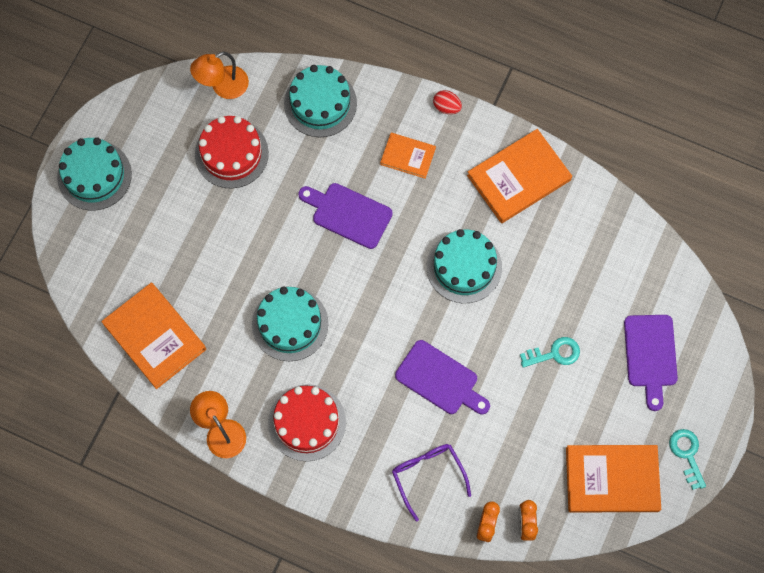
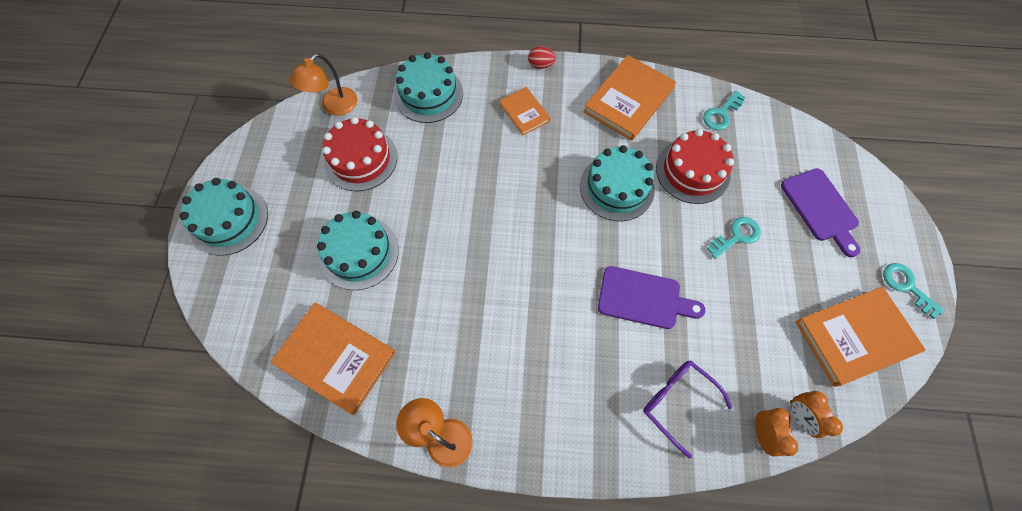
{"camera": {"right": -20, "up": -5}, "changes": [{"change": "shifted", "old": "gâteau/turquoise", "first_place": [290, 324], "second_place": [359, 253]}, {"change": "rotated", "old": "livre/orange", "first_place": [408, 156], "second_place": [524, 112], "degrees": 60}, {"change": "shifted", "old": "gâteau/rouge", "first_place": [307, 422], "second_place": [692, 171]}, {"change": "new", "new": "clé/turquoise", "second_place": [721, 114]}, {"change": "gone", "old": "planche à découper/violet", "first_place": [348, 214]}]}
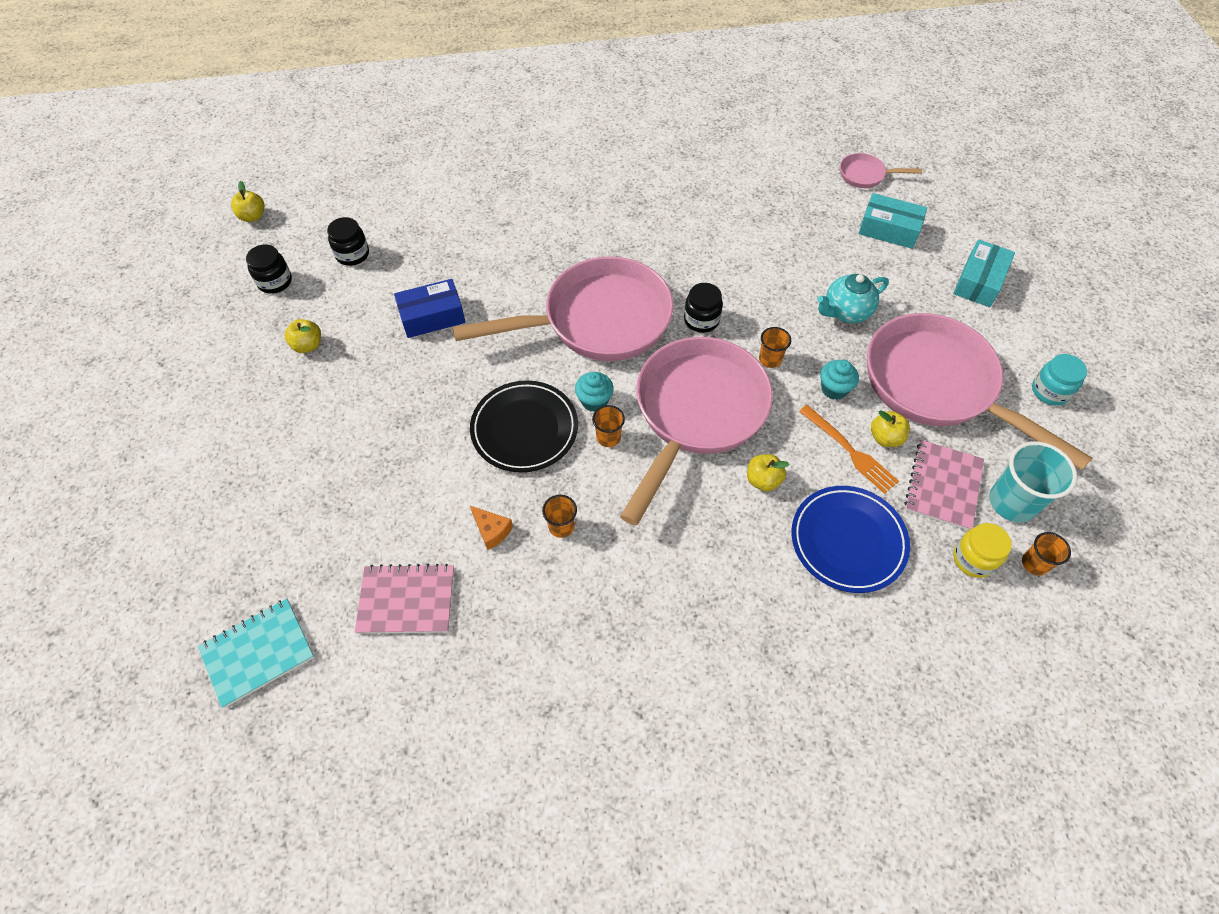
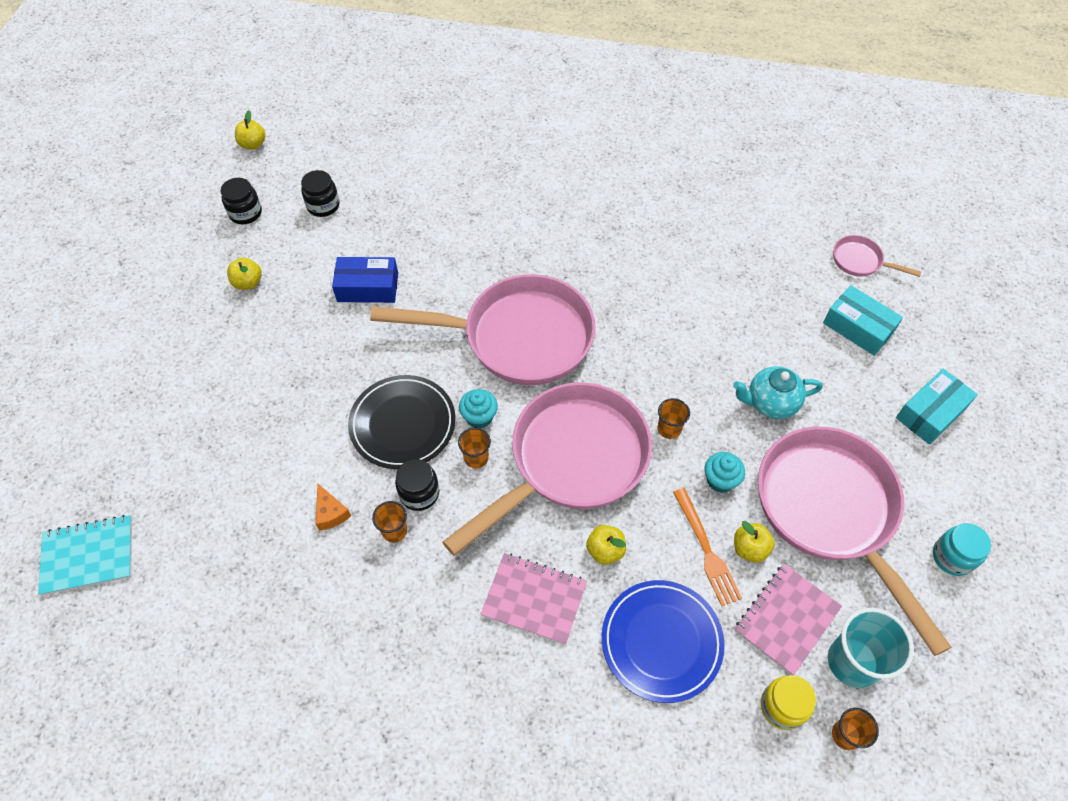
{"camera": {"right": 20, "up": 0}, "changes": [{"change": "shifted", "old": "bocal/noir", "first_place": [701, 320], "second_place": [419, 493]}, {"change": "shifted", "old": "carnet/rose", "first_place": [406, 600], "second_place": [534, 599]}]}
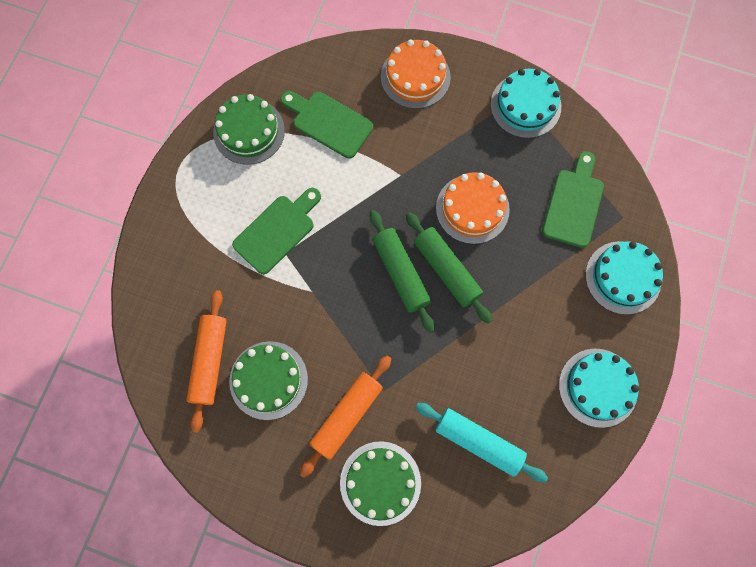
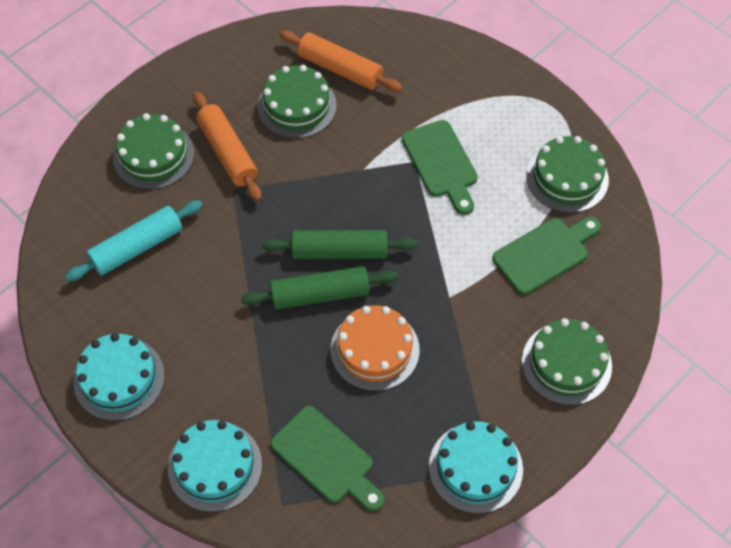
{"camera": {"right": 115, "up": -15}, "changes": [{"change": "repainted", "old": "gâteau/orange", "new": "gâteau/vert", "first_place": [415, 77], "second_place": [566, 363]}]}
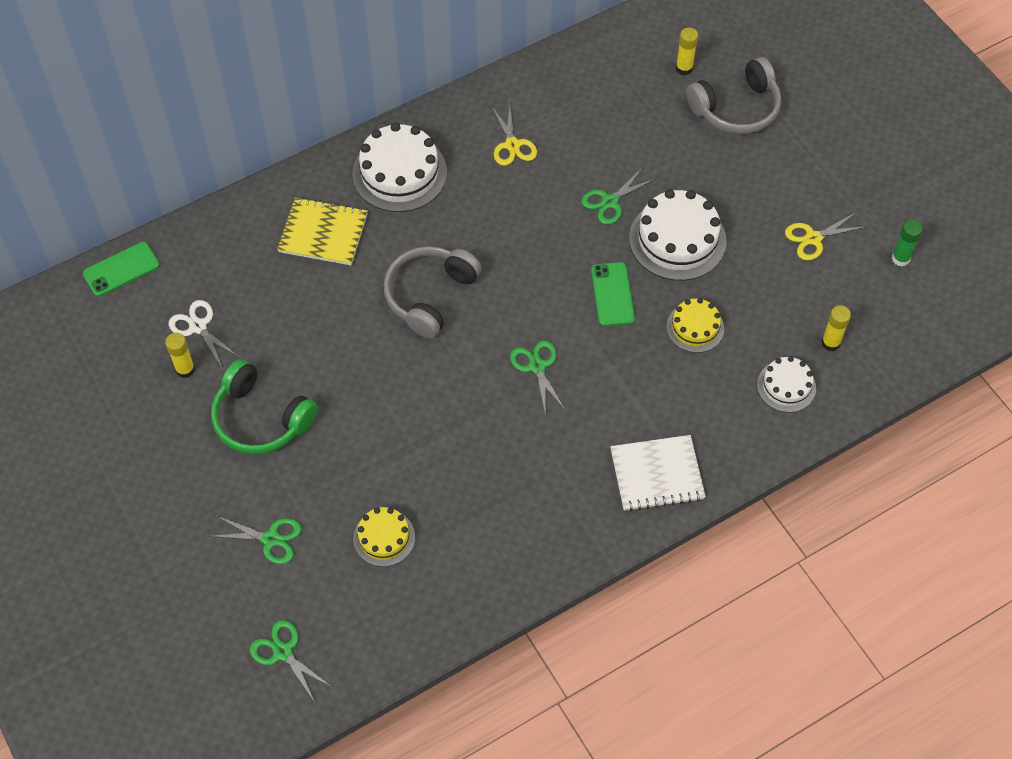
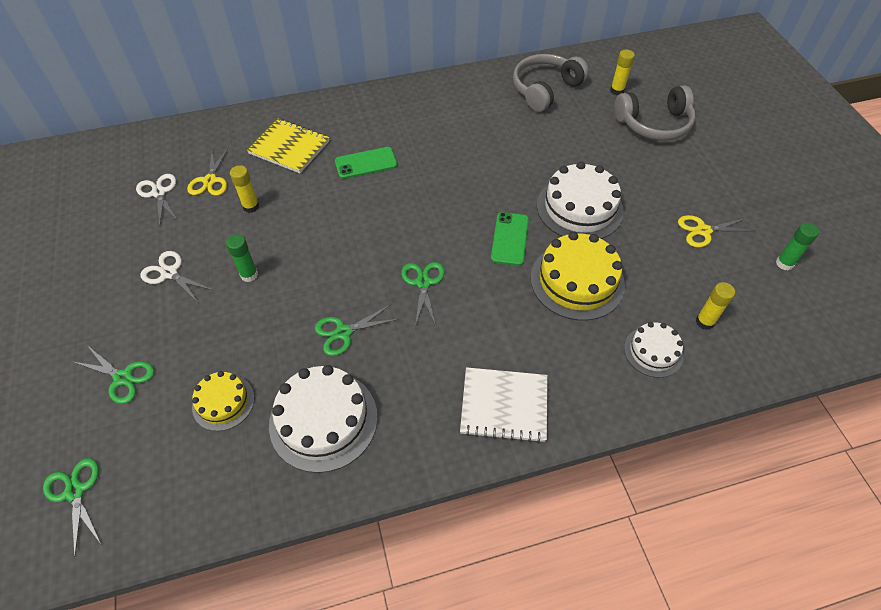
{"camera": {"right": 15, "up": -5}, "changes": [{"change": "swapped", "old": "casque audio/vert", "new": "ciseaux/blanc", "first_place": [261, 419], "second_place": [169, 273]}, {"change": "shifted", "old": "ciseaux/jaune", "first_place": [512, 145], "second_place": [210, 181]}, {"change": "new", "new": "bâton de colle/vert", "second_place": [249, 275]}, {"change": "shifted", "old": "bâton de colle/jaune", "first_place": [185, 369], "second_place": [251, 207]}, {"change": "shifted", "old": "gâteau/blanc", "first_place": [399, 173], "second_place": [323, 420]}, {"change": "shifted", "old": "ciseaux/vert", "first_place": [609, 202], "second_place": [343, 332]}, {"change": "shifted", "old": "téléphone/vert", "first_place": [121, 269], "second_place": [366, 163]}, {"change": "shifted", "old": "casque audio/gris", "first_place": [429, 295], "second_place": [545, 89]}, {"change": "scaled", "old": "gâteau/jaune", "first_place": [695, 327], "second_place": [577, 281], "factor": 1.73}]}
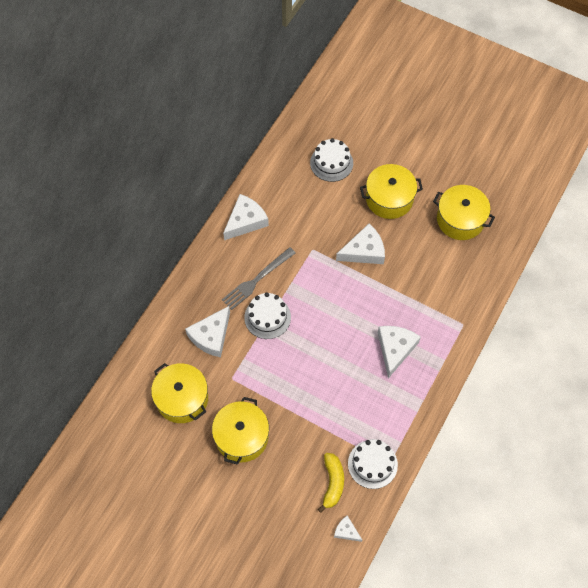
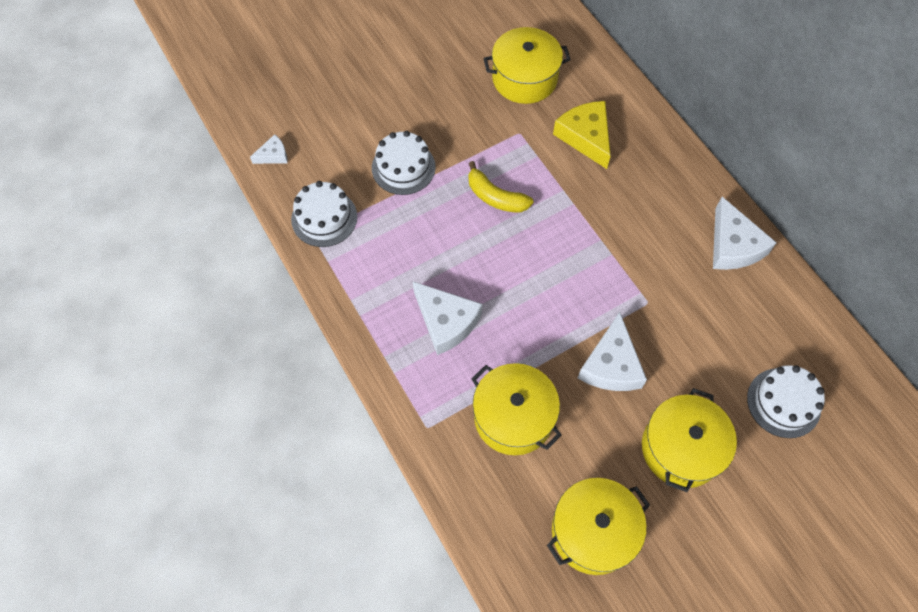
{"camera": {"right": 120, "up": 0}, "changes": [{"change": "shifted", "old": "gâteau/blanc", "first_place": [267, 317], "second_place": [403, 167]}, {"change": "shifted", "old": "banane/jaune", "first_place": [332, 483], "second_place": [495, 197]}, {"change": "shifted", "old": "marmite/jaune", "first_place": [241, 437], "second_place": [513, 417]}, {"change": "repainted", "old": "fromage/blanc", "new": "fromage/jaune", "first_place": [211, 336], "second_place": [585, 137]}, {"change": "gone", "old": "fourchette/gris", "first_place": [257, 280]}]}
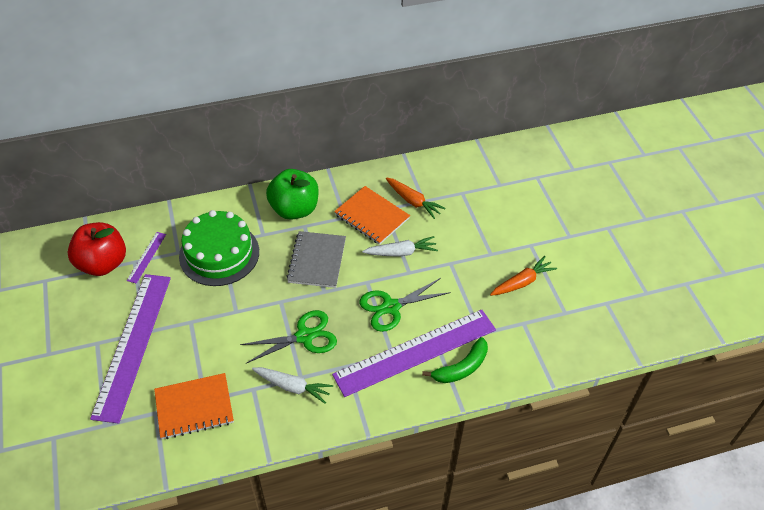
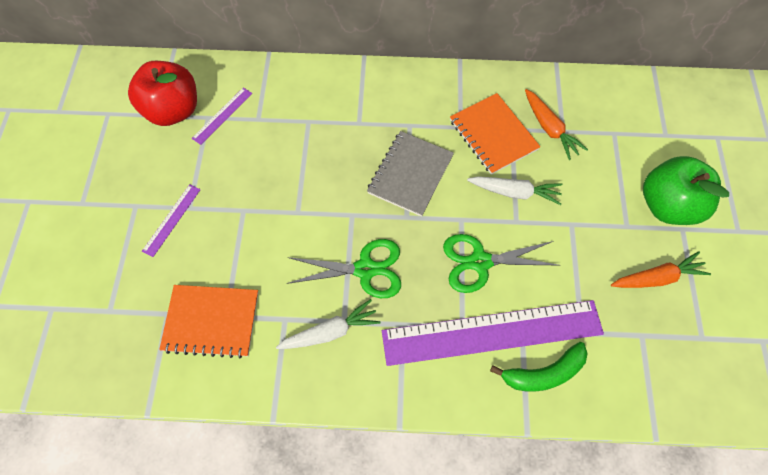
{"camera": {"right": 20, "up": 15}, "changes": [{"change": "scaled", "old": "règle/violet", "first_place": [132, 344], "second_place": [171, 219], "factor": 0.41}, {"change": "rotated", "old": "carotte/blanc", "first_place": [292, 387], "second_place": [330, 331], "degrees": -60}, {"change": "shifted", "old": "pomme/vert", "first_place": [294, 209], "second_place": [667, 205]}, {"change": "gone", "old": "gâteau/vert", "first_place": [219, 254]}]}
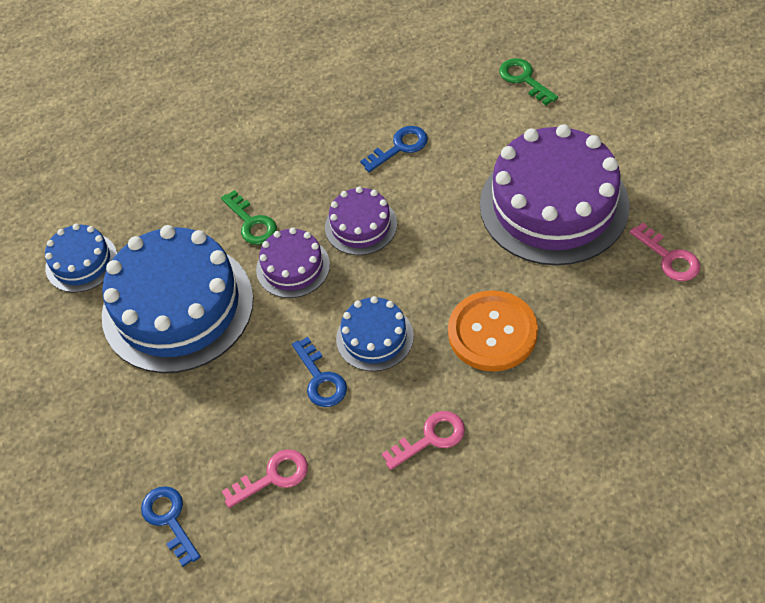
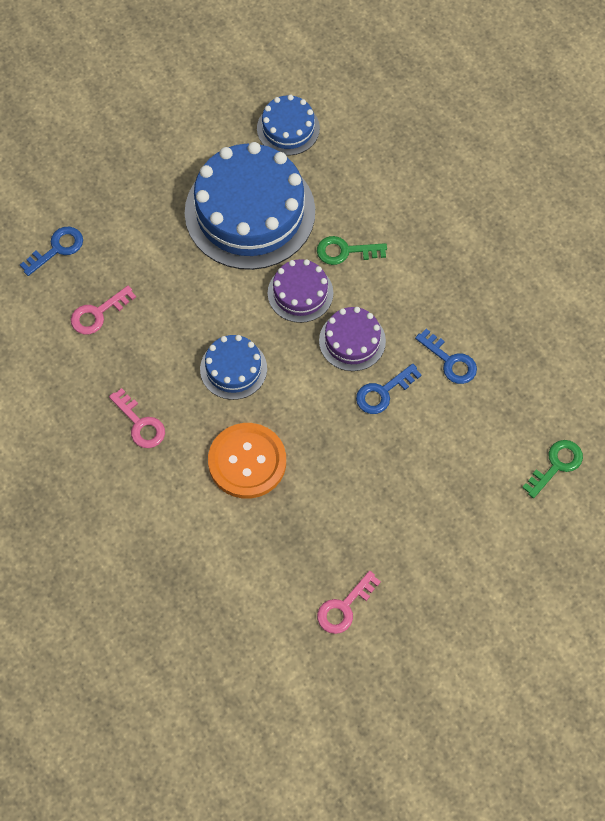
{"camera": {"right": 75, "up": 10}, "changes": [{"change": "rotated", "old": "clé/rose", "first_place": [273, 477], "second_place": [97, 314], "degrees": 90}, {"change": "rotated", "old": "clé/vert", "first_place": [251, 223], "second_place": [345, 251], "degrees": 45}, {"change": "shifted", "old": "clé/bleu", "first_place": [320, 379], "second_place": [383, 392]}, {"change": "gone", "old": "gâteau/violet", "first_place": [554, 205]}]}
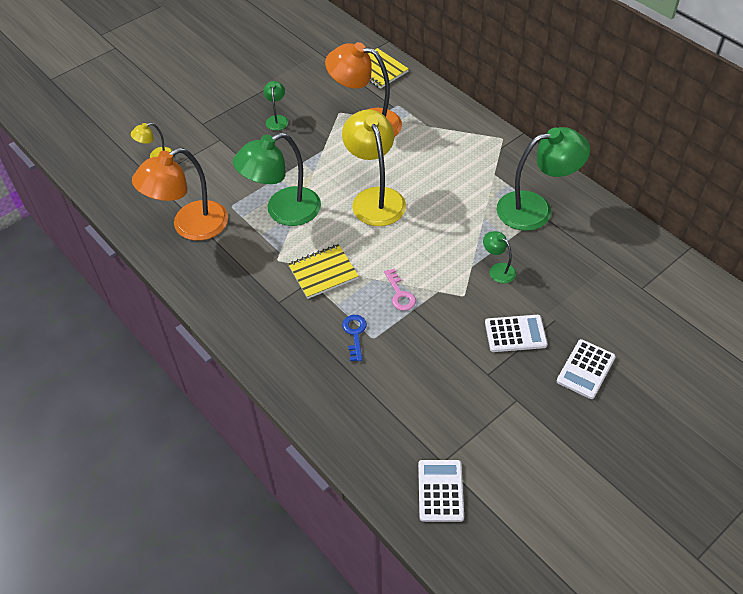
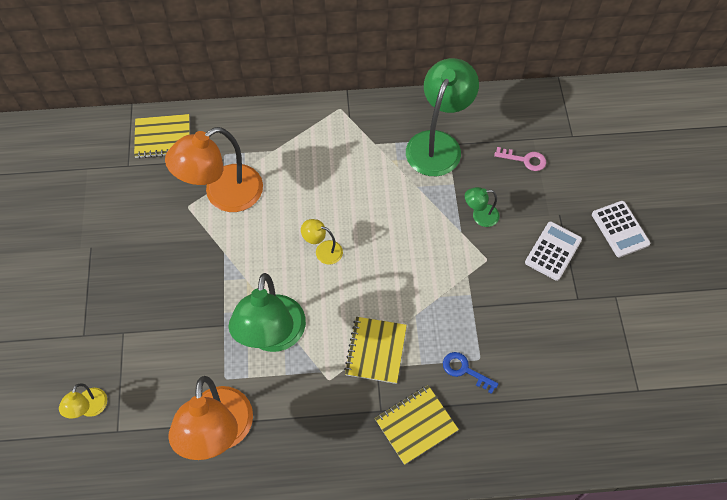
{"camera": {"right": -55, "up": 10}, "changes": [{"change": "scaled", "old": "lampe/jaune", "first_place": [375, 198], "second_place": [323, 250], "factor": 0.46}, {"change": "new", "new": "carnet/jaune", "second_place": [416, 425]}, {"change": "shifted", "old": "clé/rose", "first_place": [400, 294], "second_place": [525, 160]}, {"change": "gone", "old": "lampe/vert", "first_place": [277, 119]}, {"change": "gone", "old": "calculatrice/blanc", "first_place": [440, 491]}]}
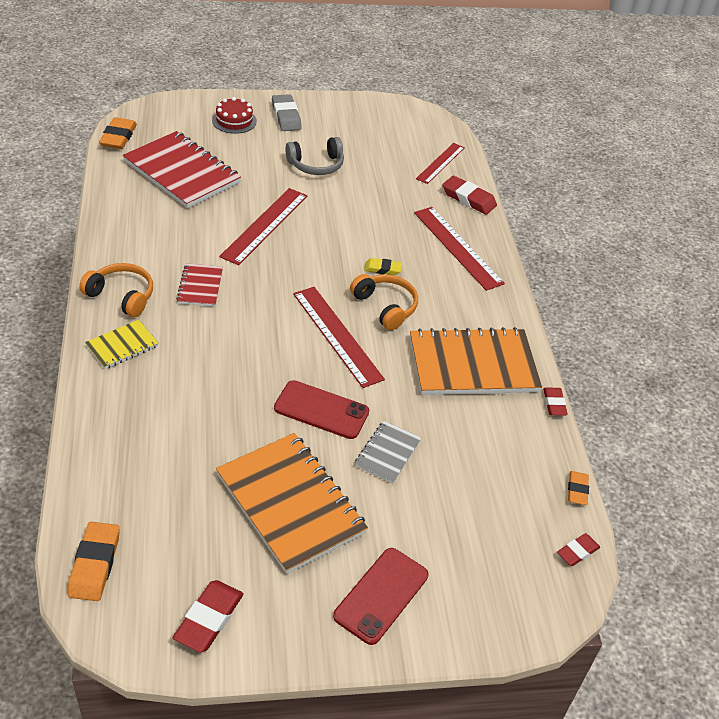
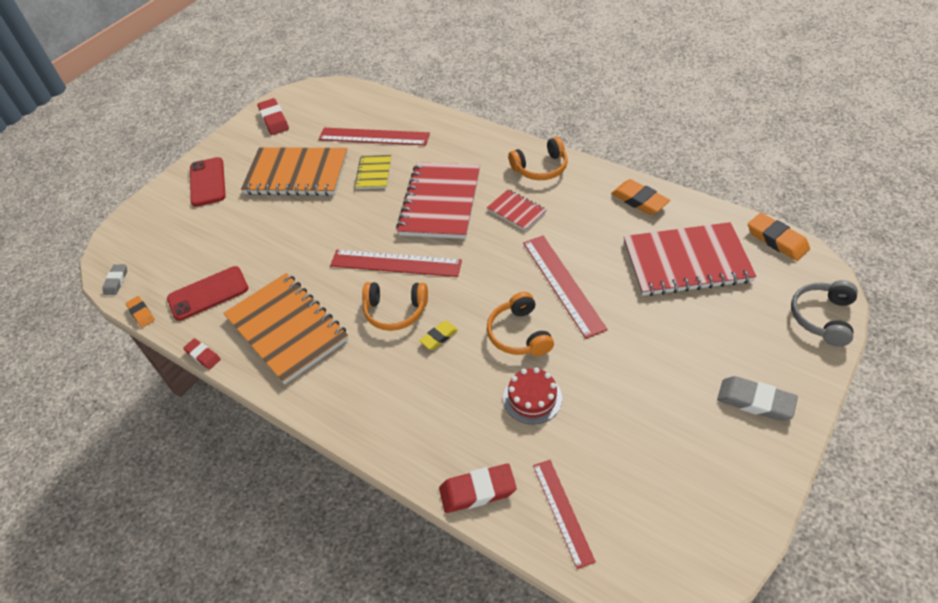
{"camera": {"right": 140, "up": 5}, "changes": [{"change": "repainted", "old": "gomme/rouge", "new": "gomme/gris", "first_place": [577, 552], "second_place": [116, 281]}, {"change": "shifted", "old": "téléphone/rouge", "first_place": [321, 410], "second_place": [208, 293]}, {"change": "rotated", "old": "carnet/orange", "first_place": [473, 365], "second_place": [287, 329], "degrees": -75}, {"change": "shifted", "old": "règle/rouge", "first_place": [457, 247], "second_place": [374, 136]}, {"change": "shifted", "old": "carnet/jaune", "first_place": [122, 346], "second_place": [374, 173]}, {"change": "new", "new": "carnet/rouge", "second_place": [440, 202]}, {"change": "new", "new": "casque audio/orange", "second_place": [519, 334]}, {"change": "shifted", "old": "gâteau/rouge", "first_place": [234, 121], "second_place": [532, 398]}, {"change": "shifted", "old": "gomme/orange", "first_place": [94, 564], "second_place": [639, 200]}, {"change": "shifted", "old": "casque audio/gris", "first_place": [316, 165], "second_place": [822, 317]}, {"change": "gone", "old": "carnet/gris", "first_place": [387, 453]}]}
